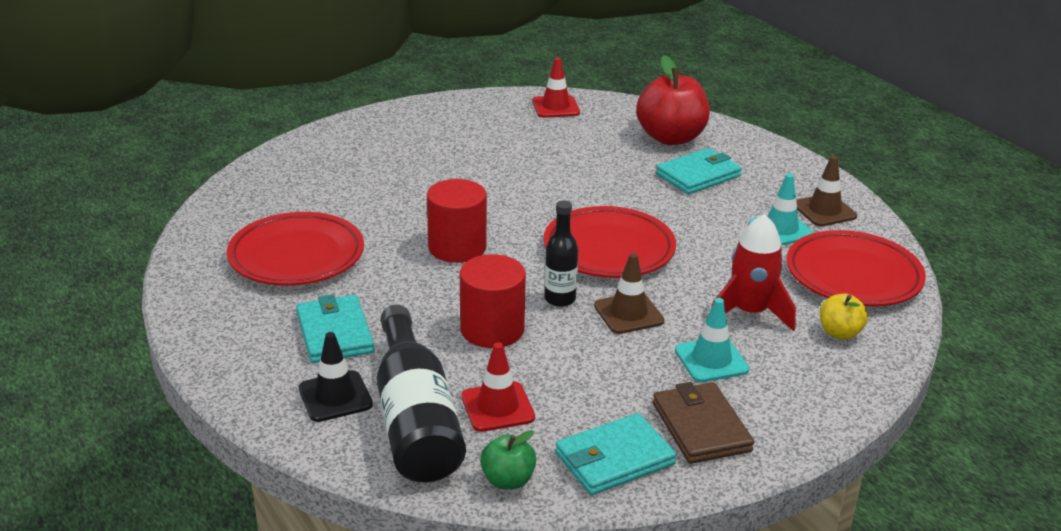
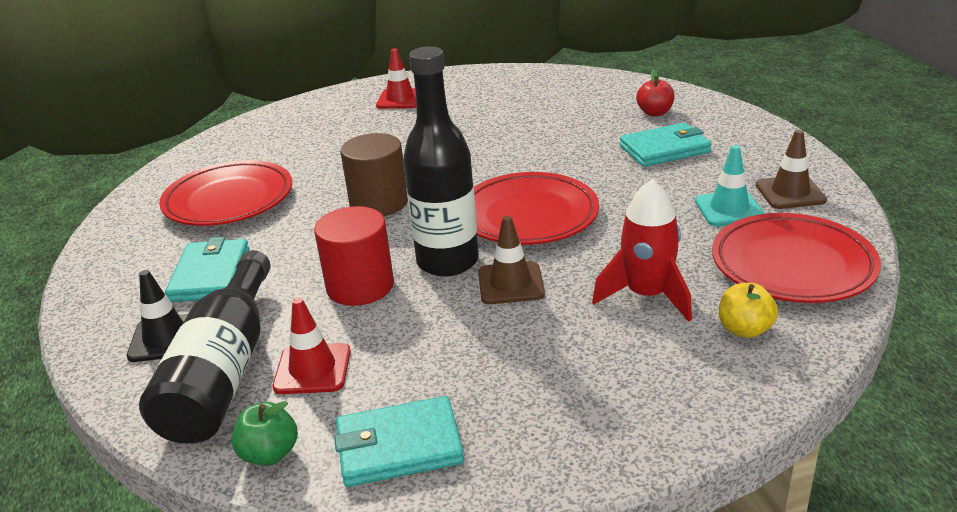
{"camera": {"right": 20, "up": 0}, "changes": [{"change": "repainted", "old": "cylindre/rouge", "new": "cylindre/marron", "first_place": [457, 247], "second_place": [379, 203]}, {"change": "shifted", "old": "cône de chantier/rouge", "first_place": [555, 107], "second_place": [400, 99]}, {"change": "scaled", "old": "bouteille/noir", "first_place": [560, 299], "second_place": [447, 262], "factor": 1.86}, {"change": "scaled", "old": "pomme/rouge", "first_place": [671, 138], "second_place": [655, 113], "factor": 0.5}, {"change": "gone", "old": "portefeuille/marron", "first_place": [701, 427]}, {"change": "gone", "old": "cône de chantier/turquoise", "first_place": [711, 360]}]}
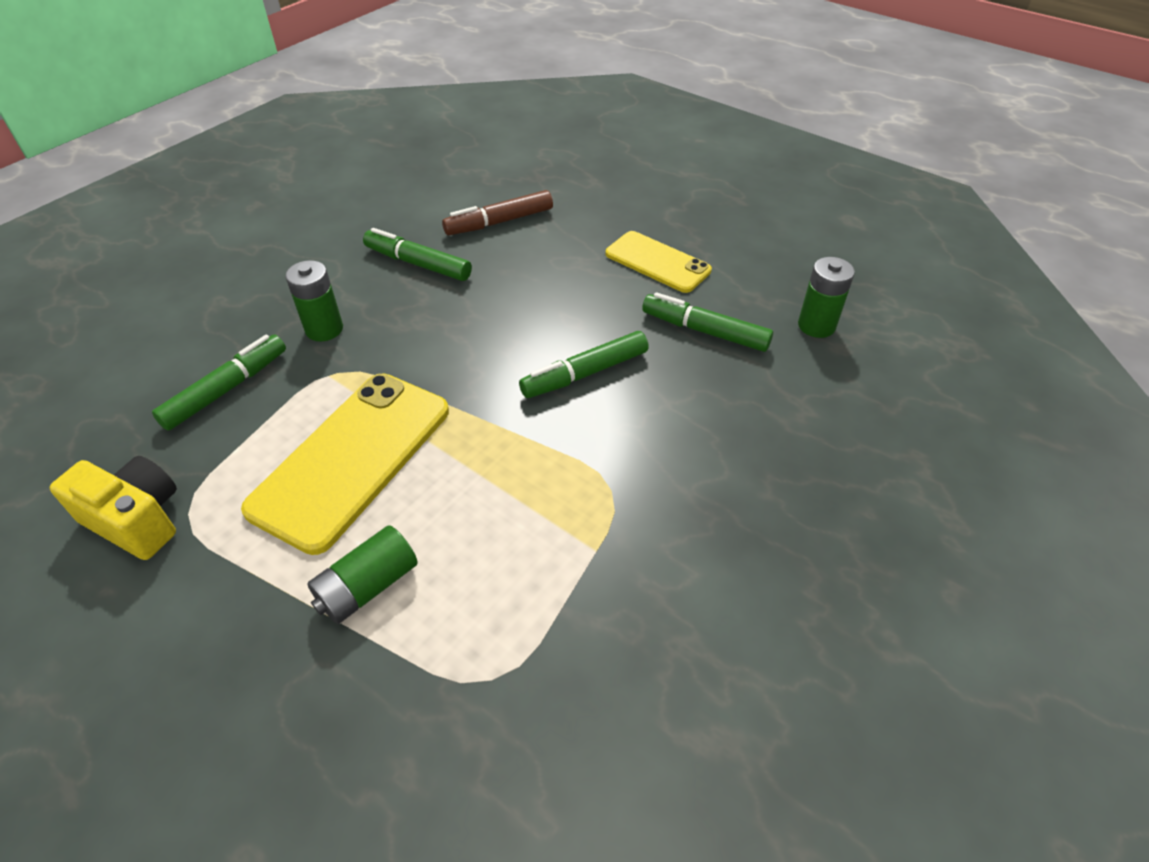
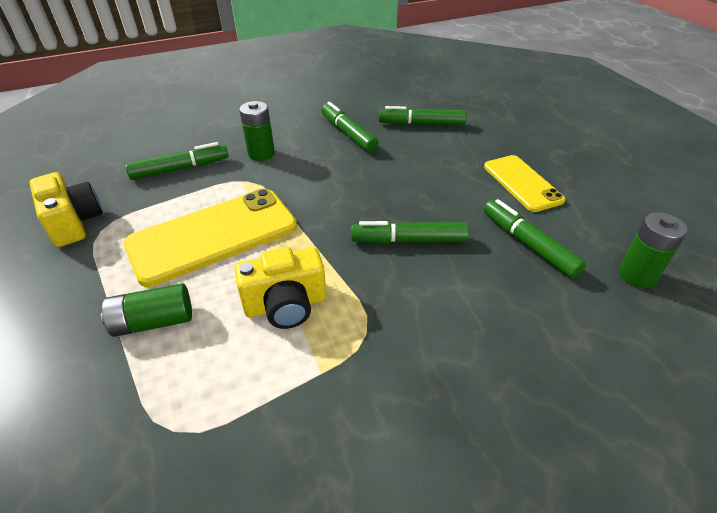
{"camera": {"right": 30, "up": -5}, "changes": [{"change": "new", "new": "appareil photo/jaune", "second_place": [286, 305]}, {"change": "repainted", "old": "feutre/marron", "new": "feutre/vert", "first_place": [499, 222], "second_place": [421, 124]}]}
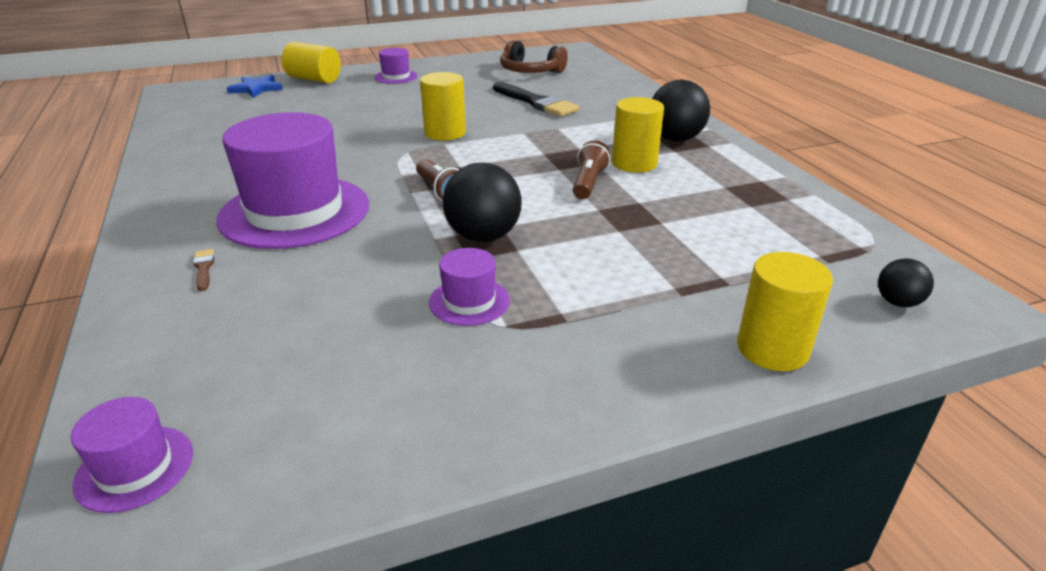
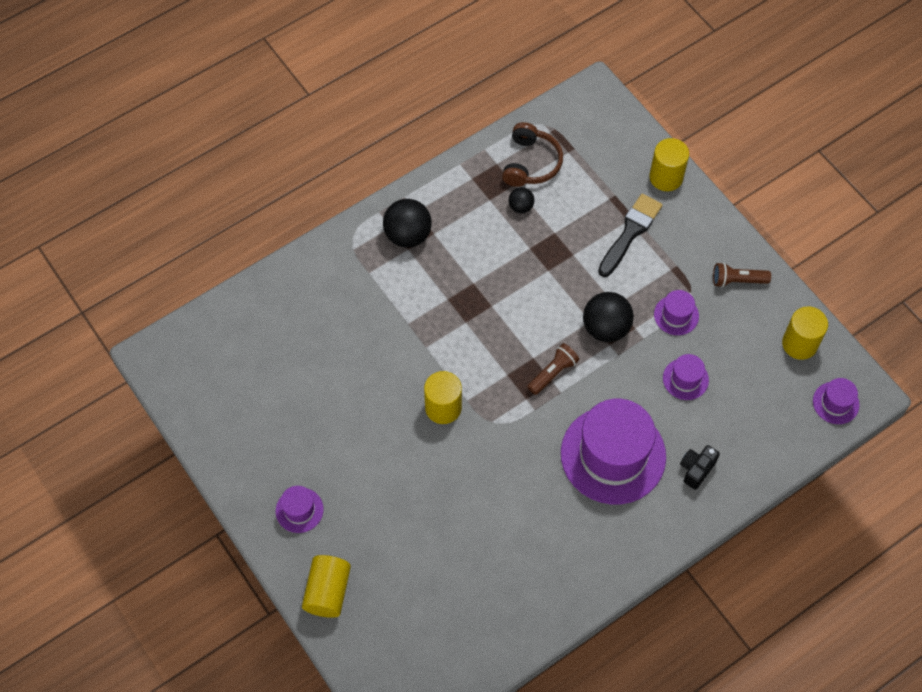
{"camera": {"right": -105, "up": 30}, "changes": [{"change": "shifted", "old": "casque audio/marron", "first_place": [530, 71], "second_place": [530, 163]}, {"change": "shifted", "old": "balle/noir", "first_place": [897, 302], "second_place": [521, 207]}, {"change": "shifted", "old": "pinceau/noir", "first_place": [536, 102], "second_place": [630, 232]}, {"change": "new", "new": "chapeau/violet", "second_place": [685, 379]}, {"change": "swapped", "old": "pinceau/marron", "new": "appareil photo/noir", "first_place": [204, 268], "second_place": [696, 469]}, {"change": "shifted", "old": "lampe de poche/marron", "first_place": [588, 183], "second_place": [737, 280]}, {"change": "shifted", "old": "cylindre/jaune", "first_place": [634, 163], "second_place": [799, 344]}, {"change": "gone", "old": "étoile/bleu", "first_place": [256, 89]}]}
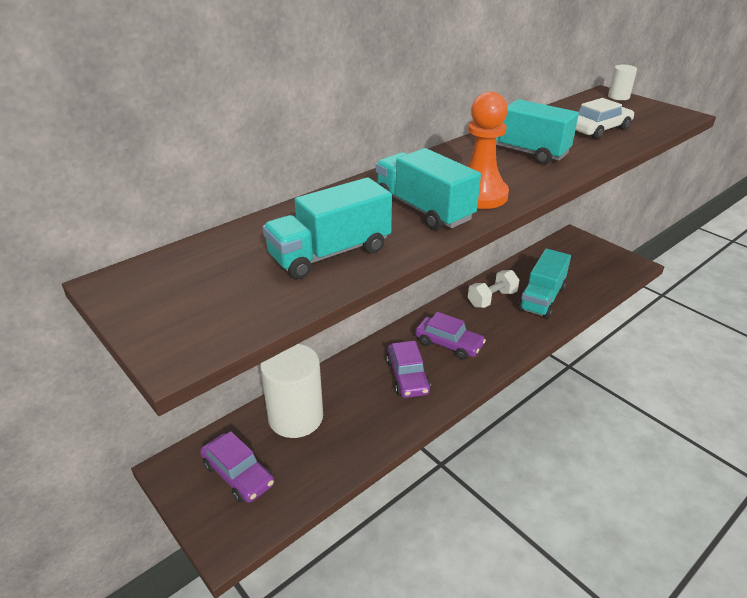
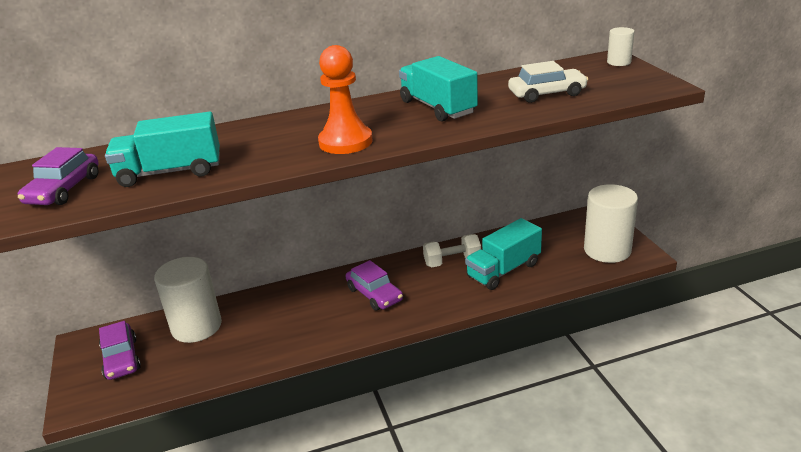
{"camera": {"right": 25, "up": -5}, "changes": [{"change": "shifted", "old": "voiture/violet", "first_place": [407, 376], "second_place": [64, 190]}, {"change": "new", "new": "cylindre/blanc", "second_place": [607, 250]}, {"change": "gone", "old": "camion/turquoise", "first_place": [423, 209]}]}
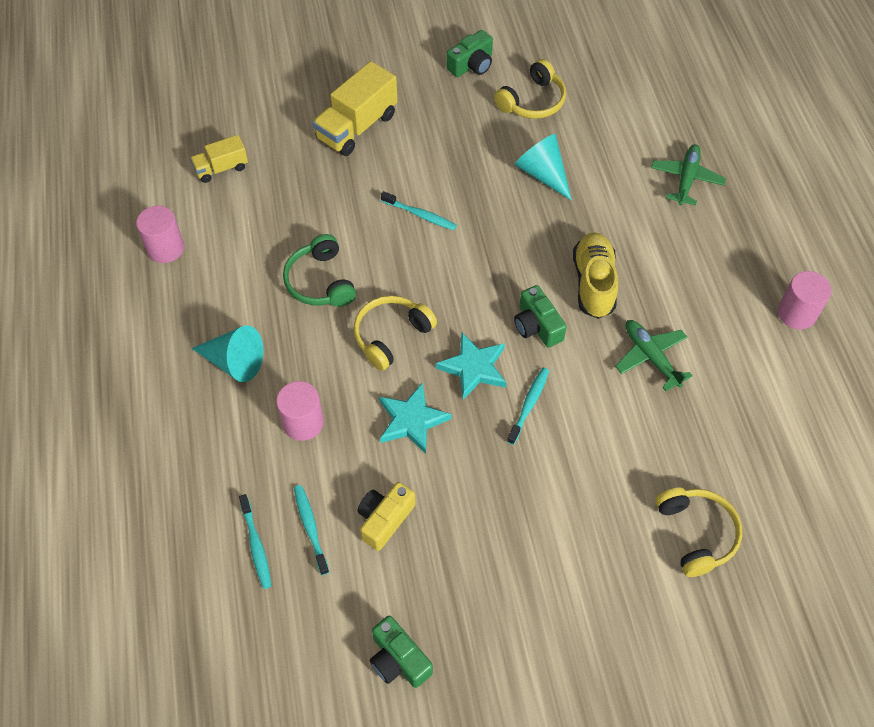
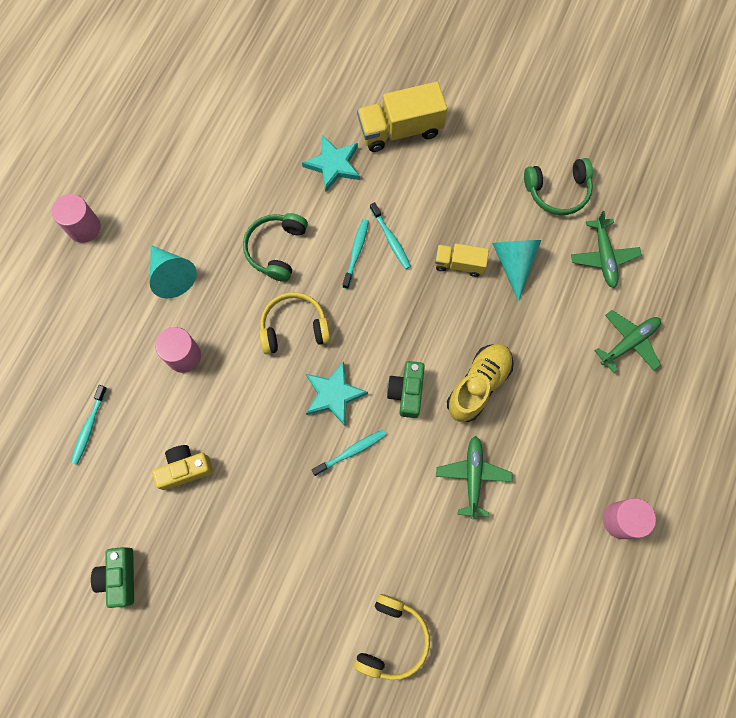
{"camera": {"right": 35, "up": 15}, "changes": [{"change": "shifted", "old": "cylindre/rose", "first_place": [165, 248], "second_place": [84, 227]}, {"change": "shifted", "old": "étoile/turquoise", "first_place": [412, 420], "second_place": [333, 165]}, {"change": "shifted", "old": "brosse à dents/turquoise", "first_place": [310, 527], "second_place": [356, 252]}, {"change": "shifted", "old": "camion/jaune", "first_place": [221, 168], "second_place": [459, 264]}, {"change": "repainted", "old": "casque audio/jaune", "new": "casque audio/vert", "first_place": [532, 101], "second_place": [557, 191]}, {"change": "new", "new": "avion/vert", "second_place": [603, 256]}, {"change": "gone", "old": "appareil photo/vert", "first_place": [471, 65]}]}
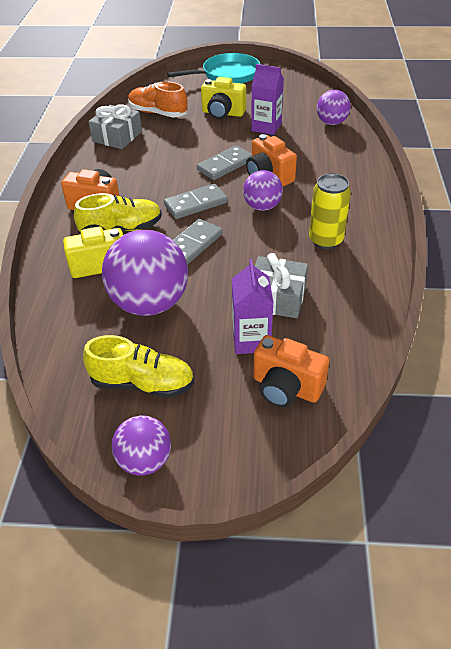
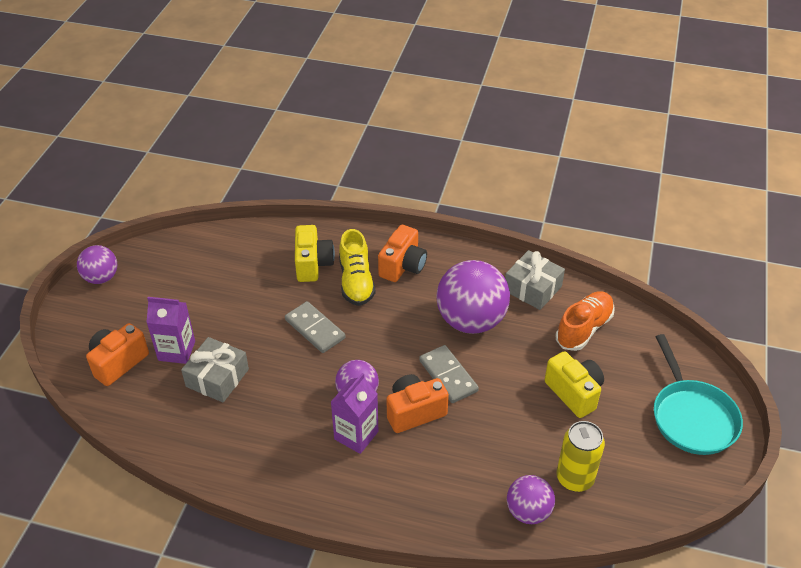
{"camera": {"right": 100, "up": 0}, "changes": [{"change": "shifted", "old": "brique de lait/violet", "first_place": [266, 127], "second_place": [356, 435]}, {"change": "shifted", "old": "balle/violet", "first_place": [150, 303], "second_place": [471, 321]}, {"change": "rotated", "old": "appareil photo/jaune", "first_place": [222, 113], "second_place": [574, 393], "degrees": 120}, {"change": "shifted", "old": "canette/jaune", "first_place": [325, 240], "second_place": [575, 478]}, {"change": "gone", "old": "chaussure/jaune", "first_place": [142, 383]}, {"change": "gone", "old": "domino/gris", "first_place": [195, 204]}]}
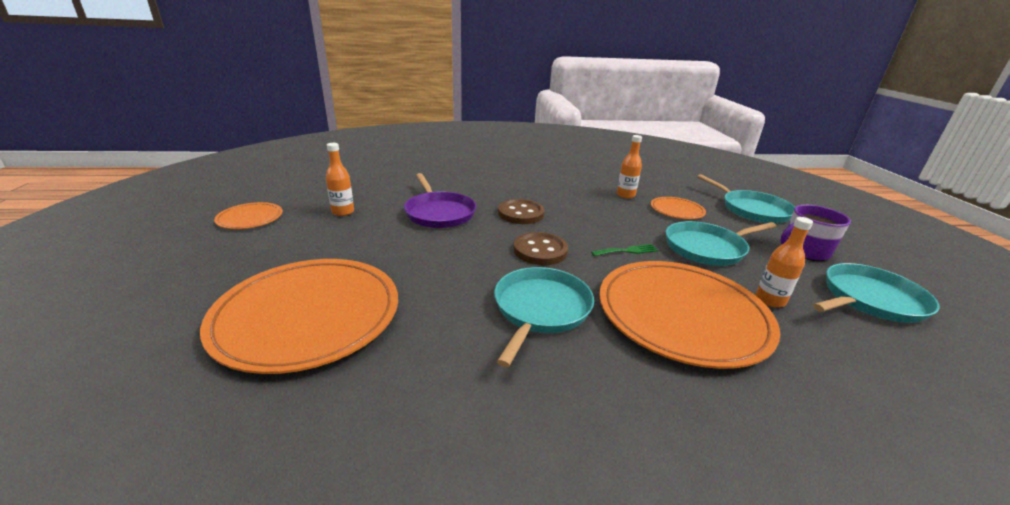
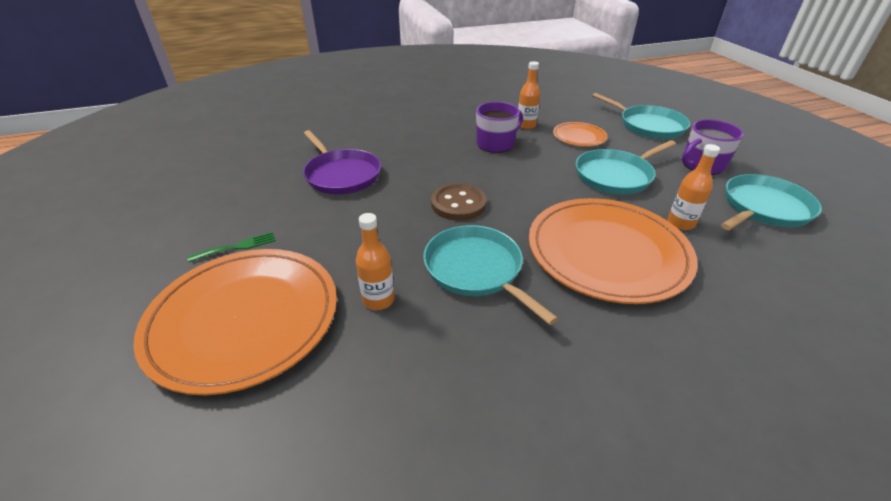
{"camera": {"right": -10, "up": 10}, "changes": [{"change": "shifted", "old": "fourchette/vert", "first_place": [627, 251], "second_place": [237, 247]}, {"change": "shifted", "old": "bouteille/orange", "first_place": [343, 212], "second_place": [378, 300]}, {"change": "rotated", "old": "poêle/turquoise", "first_place": [540, 309], "second_place": [476, 270], "degrees": -45}, {"change": "new", "new": "tasse/violet", "second_place": [496, 144]}, {"change": "gone", "old": "assiette/orange", "first_place": [250, 218]}, {"change": "gone", "old": "bouton/marron", "first_place": [521, 213]}]}
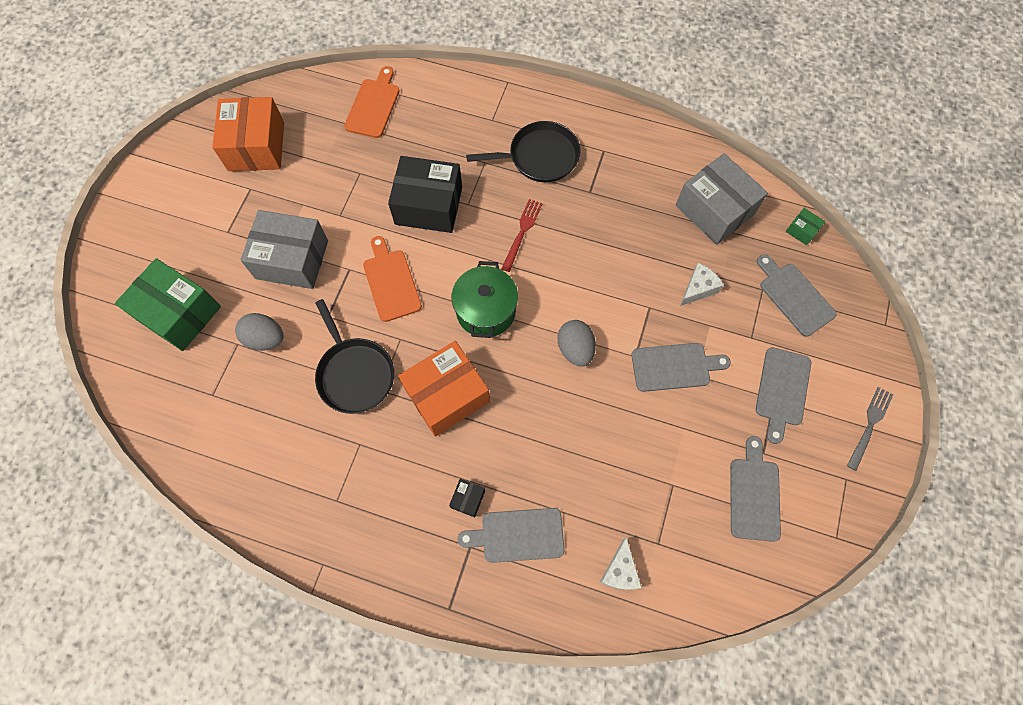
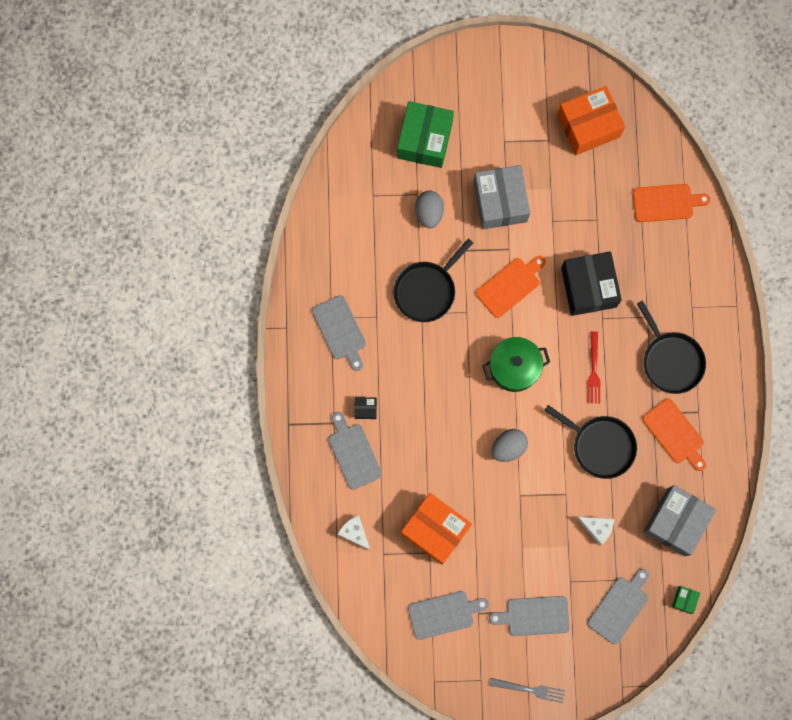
{"camera": {"right": 70, "up": 10}, "changes": [{"change": "shifted", "old": "planche à découper/gris", "first_place": [674, 367], "second_place": [340, 330]}, {"change": "rotated", "old": "fromage/blanc", "first_place": [620, 571], "second_place": [355, 532], "degrees": 60}, {"change": "shifted", "old": "boîte/orange", "first_place": [447, 395], "second_place": [435, 530]}, {"change": "new", "new": "poêle/noir", "second_place": [600, 446]}, {"change": "rotated", "old": "fourchette/rouge", "first_place": [522, 232], "second_place": [594, 371], "degrees": 90}, {"change": "new", "new": "planche à découper/orange", "second_place": [675, 433]}]}
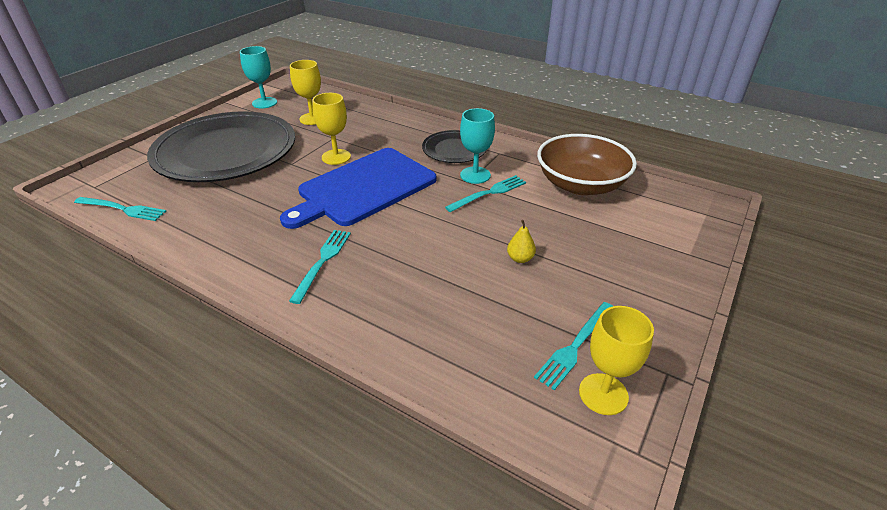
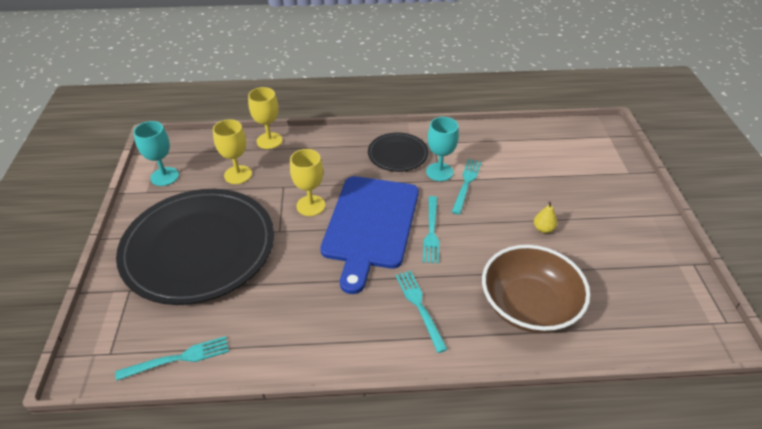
{"camera": {"right": -35, "up": 5}, "changes": [{"change": "shifted", "old": "verre à pied/jaune", "first_place": [603, 394], "second_place": [269, 141]}, {"change": "shifted", "old": "fourchette/turquoise", "first_place": [575, 346], "second_place": [431, 231]}, {"change": "shifted", "old": "bol/marron", "first_place": [580, 184], "second_place": [529, 305]}]}
